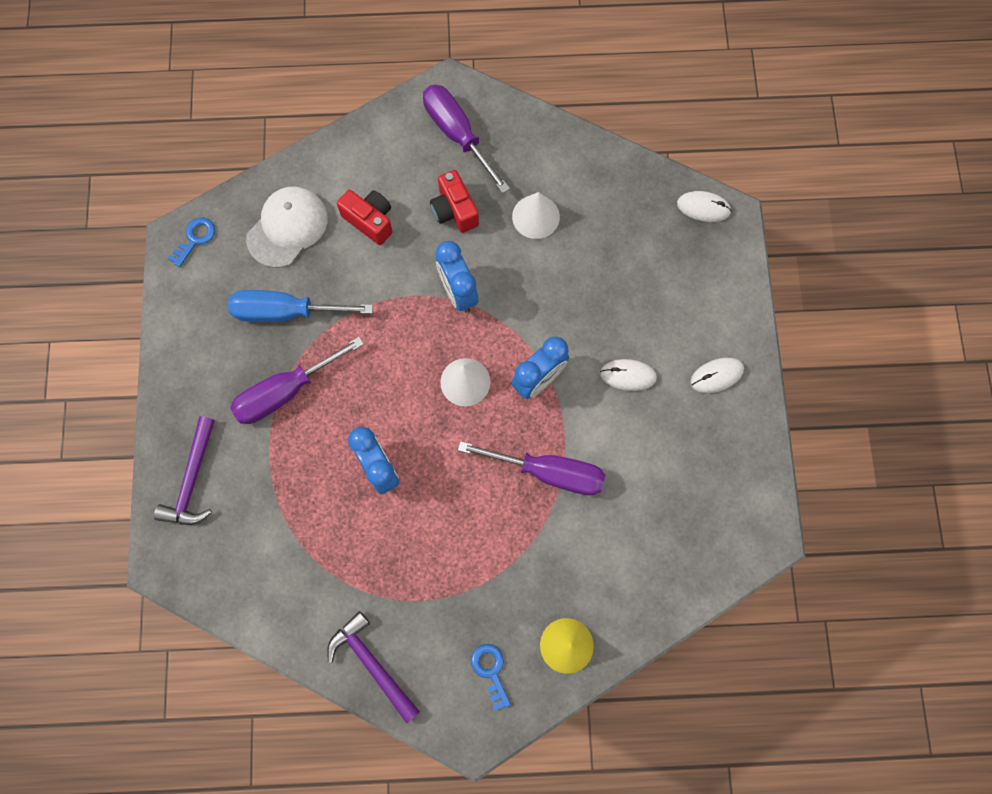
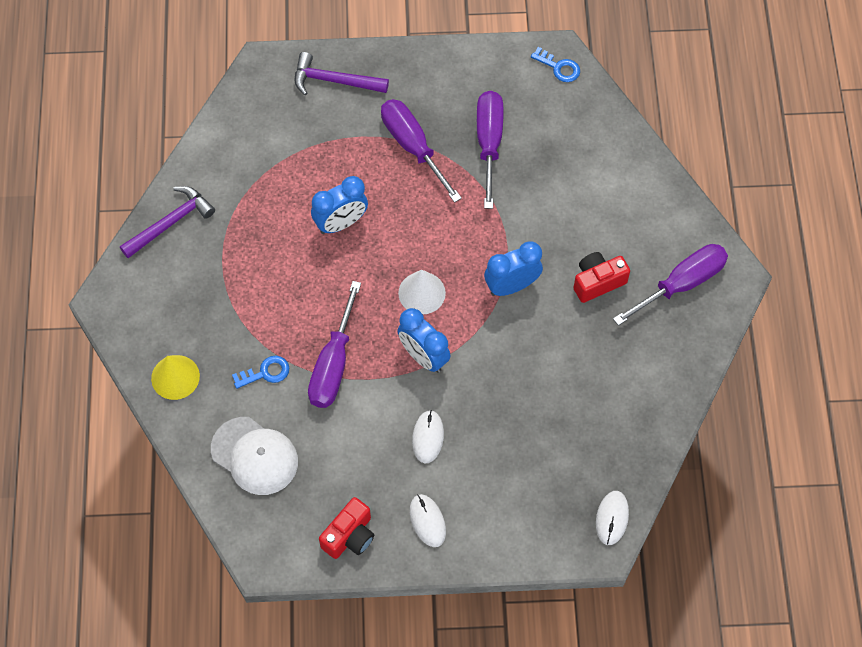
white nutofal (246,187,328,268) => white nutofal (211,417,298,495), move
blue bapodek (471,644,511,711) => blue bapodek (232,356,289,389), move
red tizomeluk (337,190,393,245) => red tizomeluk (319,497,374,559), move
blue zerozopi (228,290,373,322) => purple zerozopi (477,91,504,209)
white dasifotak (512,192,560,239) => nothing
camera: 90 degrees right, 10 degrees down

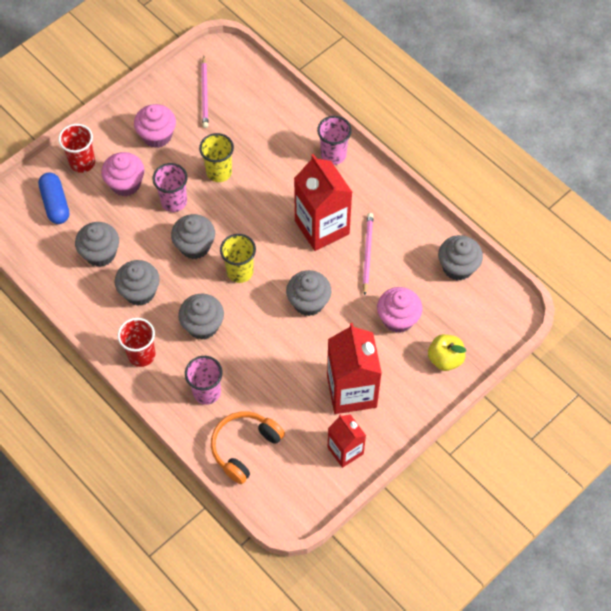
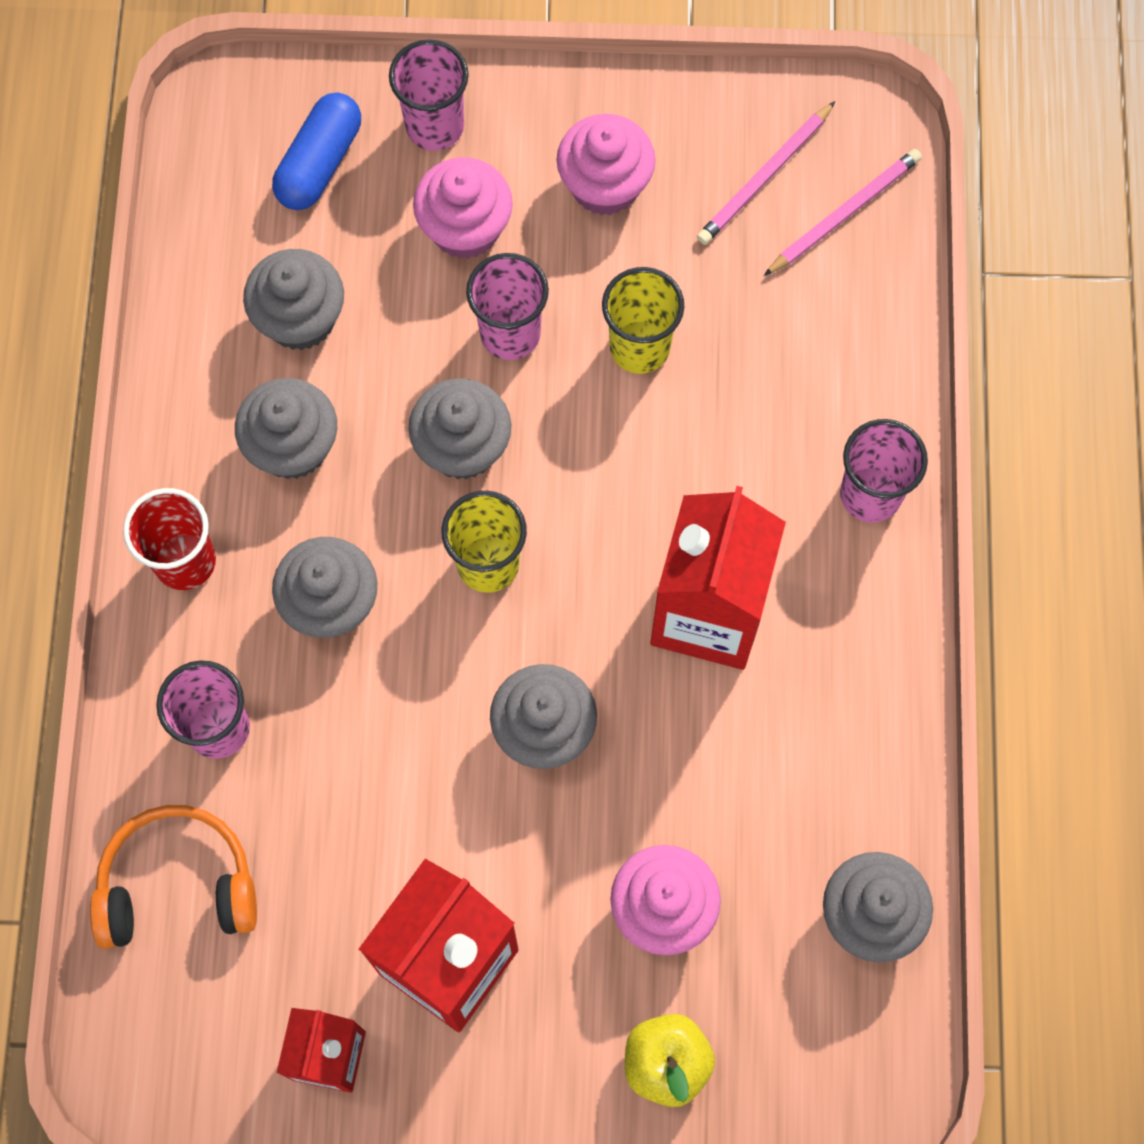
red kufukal (58,124,95,173) => pink kufukal (389,40,469,151)
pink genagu (363,213,373,295) => pink genagu (764,149,922,276), move
camera: 45 degrees right, 10 degrees up

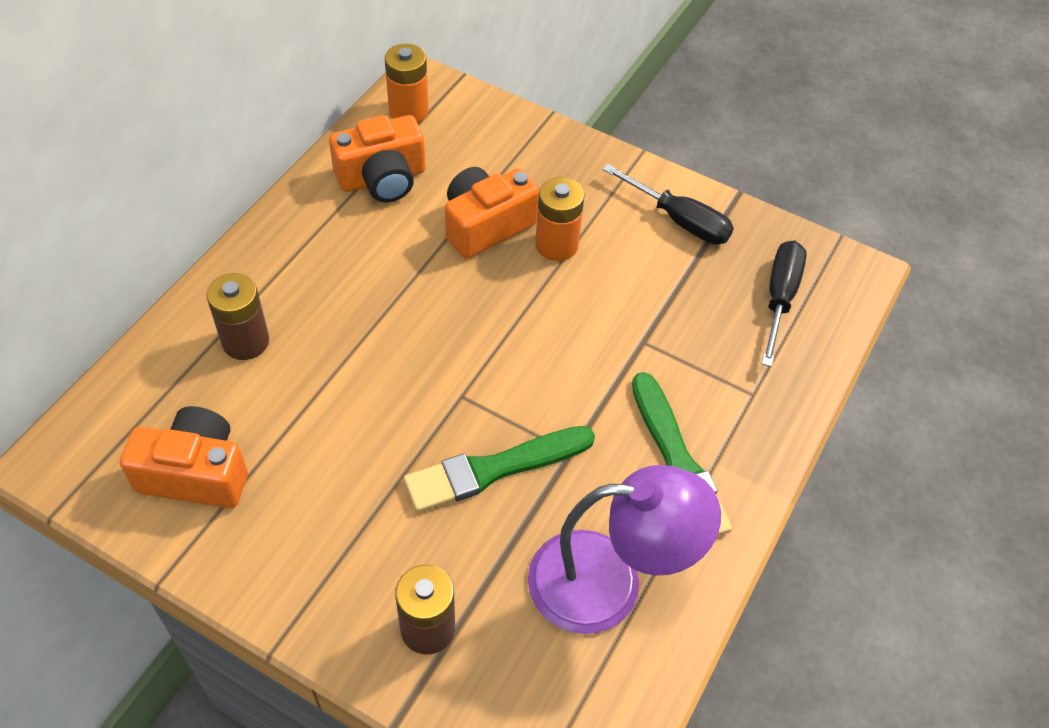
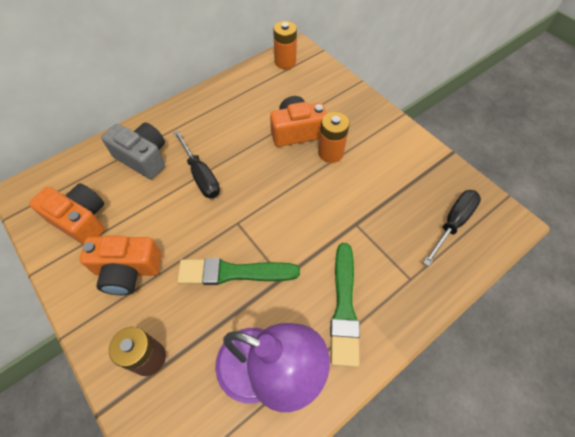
orange tizomeluk (329,115,425,202) => orange tizomeluk (80,236,162,295), move
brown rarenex (207,273,269,360) => grey tizomeluk (101,123,165,179)
black zerozopi (602,164,734,244) => black zerozopi (173,130,220,198), move
camera: 25 degrees right, 5 degrees up

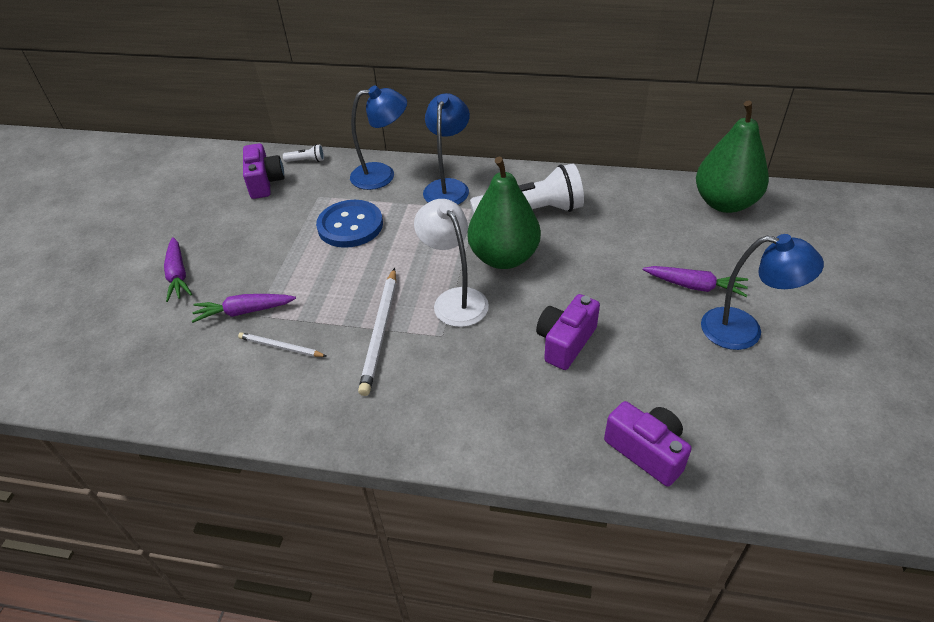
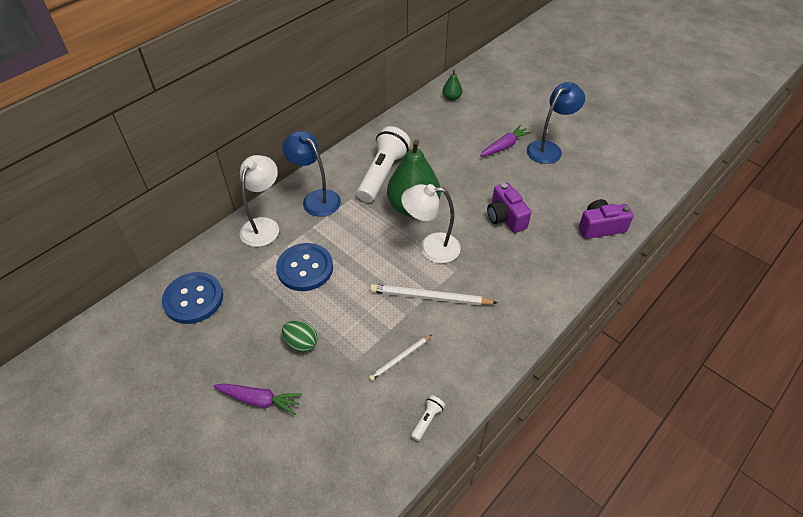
purple tizomeluk (243,143,285,199) => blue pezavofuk (162,272,223,324)
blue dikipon (350,85,407,190) => white dikipon (240,155,279,247)
nothing => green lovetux (282,321,318,352)
white genagu (358,268,396,396) => white genagu (370,284,498,305), 150 degrees clockwise
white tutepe (283,144,324,162) => white tutepe (411,395,445,441), move
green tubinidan (696,101,769,213) => green tubinidan (443,70,462,101), x0.44
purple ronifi (192,294,296,323) => nothing
camera: 60 degrees left, 5 degrees up

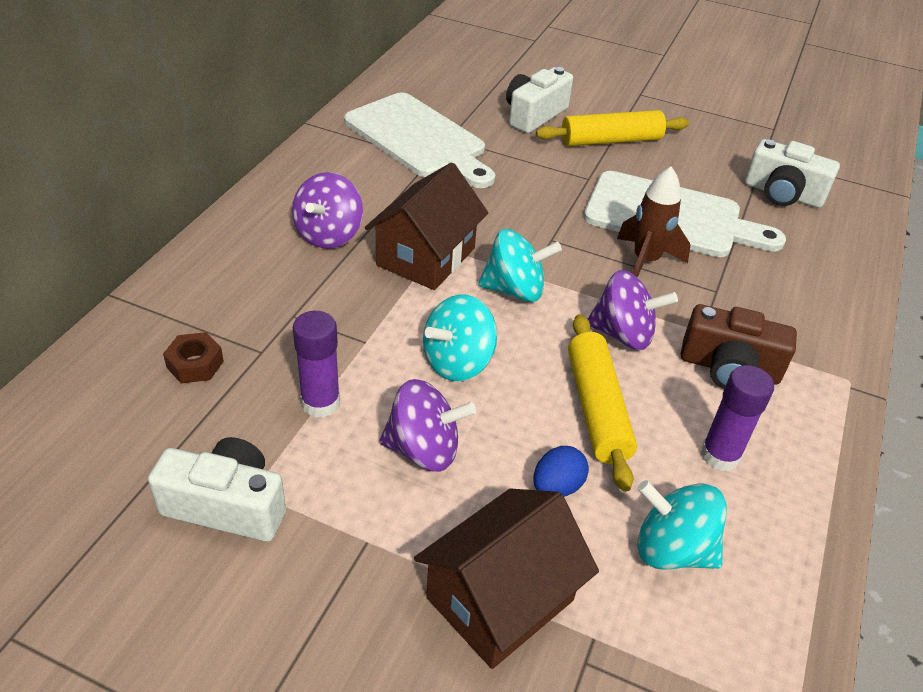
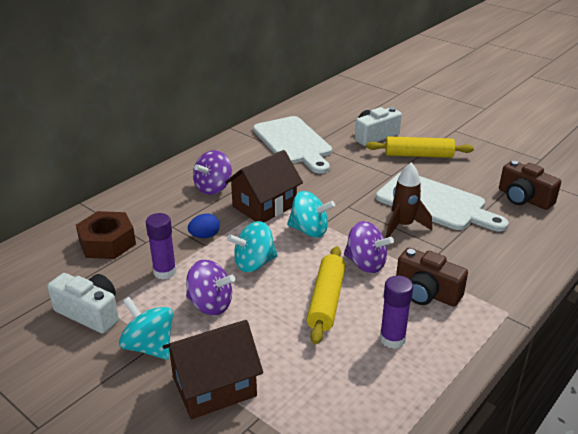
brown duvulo (163,332,224,384) => brown duvulo (76,211,136,259), x1.81
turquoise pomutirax (637,480,727,570) => turquoise pomutirax (119,297,173,360), move
blue lovetux (533,446,589,497) => blue lovetux (188,213,220,238), move
white tizomeluk (745,139,840,208) => brown tizomeluk (499,161,561,210)
camera: 20 degrees right, 10 degrees down

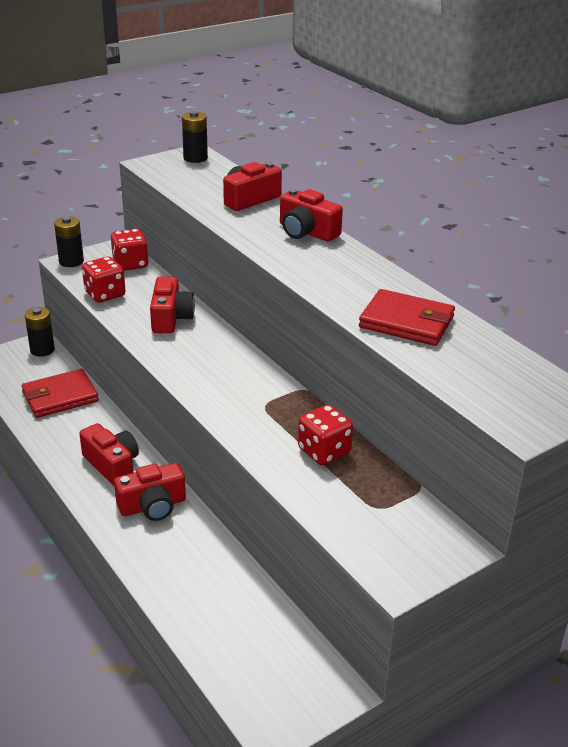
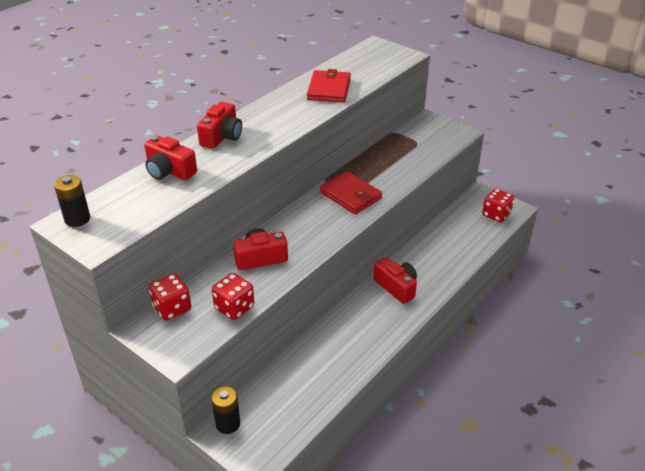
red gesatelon (22,369,99,418) => red gesatelon (320,171,383,214), move
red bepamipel (298,404,353,465) => red bepamipel (482,188,514,222), move
black rarenex (54,216,84,267) => nothing
red tizomeluk (79,423,139,486) => nothing
camera: 105 degrees left, 5 degrees up

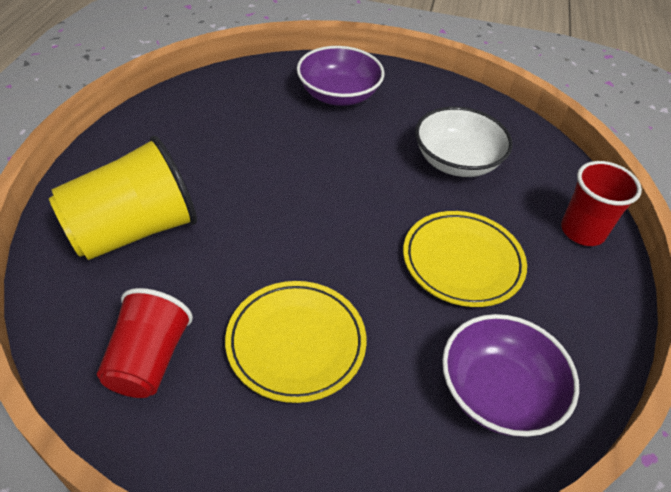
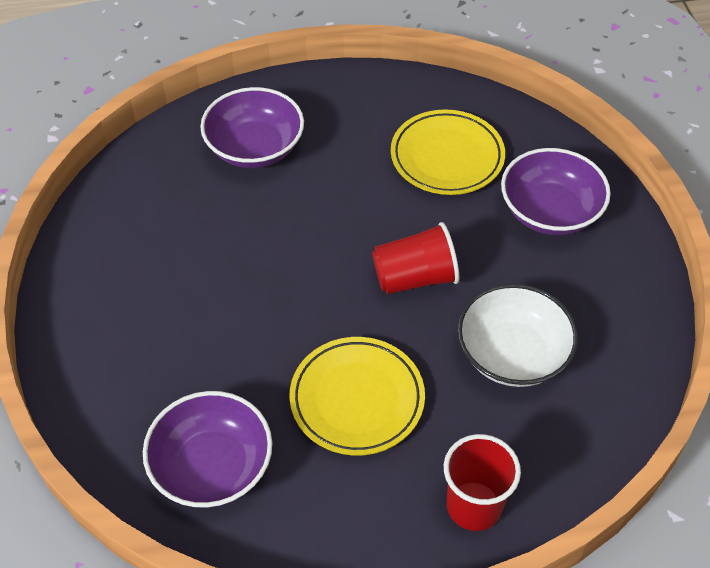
yellow kufukal (49,136,197,260) => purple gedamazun (200,87,304,168)
red kufukal (97,288,193,398) => red kufukal (372,222,459,294), move
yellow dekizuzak (225,281,367,403) => yellow dekizuzak (391,109,505,195), move
camera: 70 degrees right, 5 degrees up

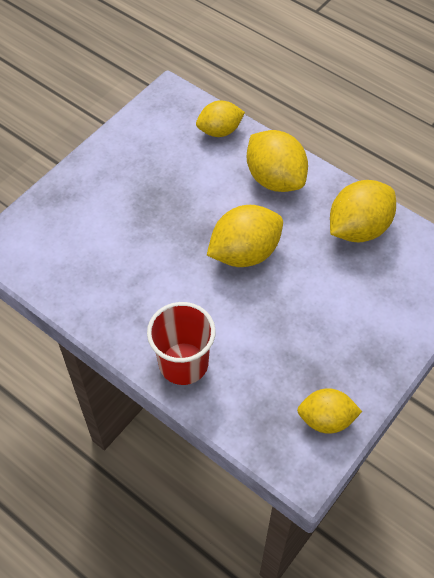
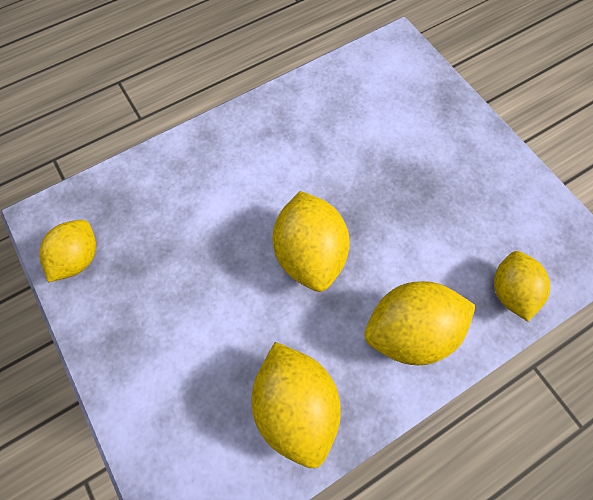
red kufukal (147,302,216,385) => nothing
camera: 110 degrees right, 10 degrees up

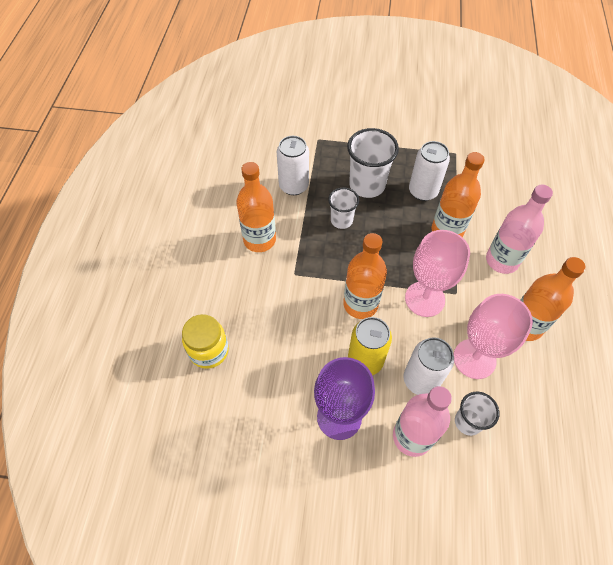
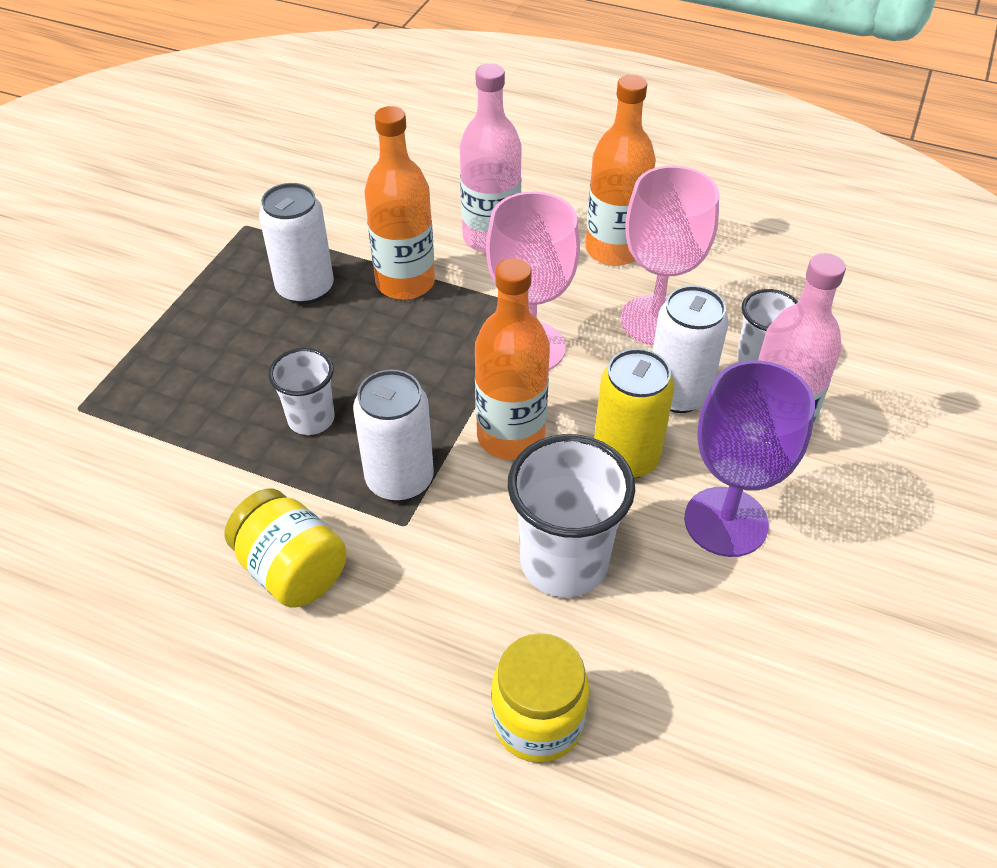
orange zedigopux (236,162,276,252) => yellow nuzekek (225,489,347,608)
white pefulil (277,136,309,195) => white pefulil (353,370,434,501), move
white kufukal (347,128,399,198) => white kufukal (508,434,635,597), move
camera: 75 degrees left, 10 degrees down

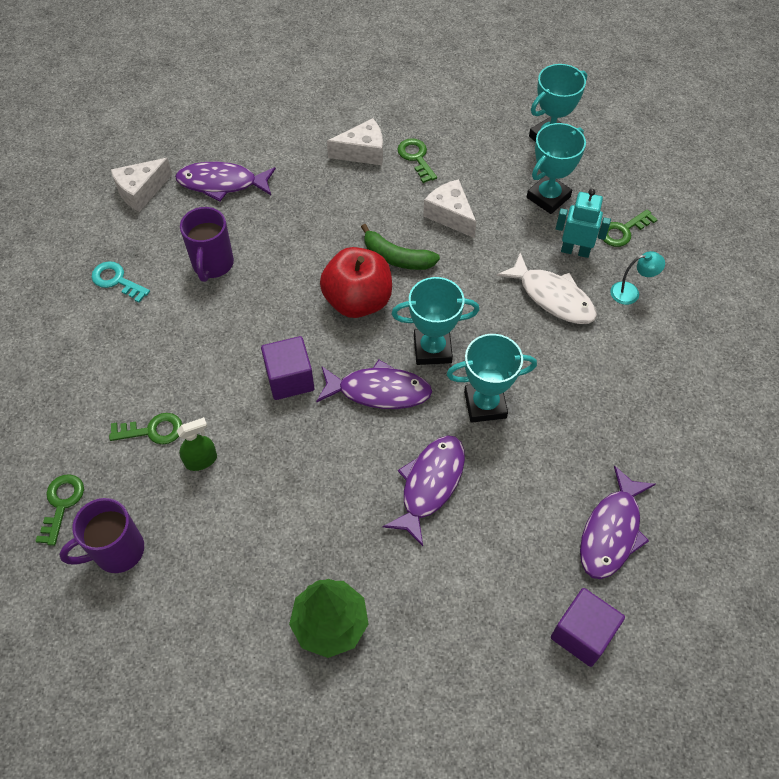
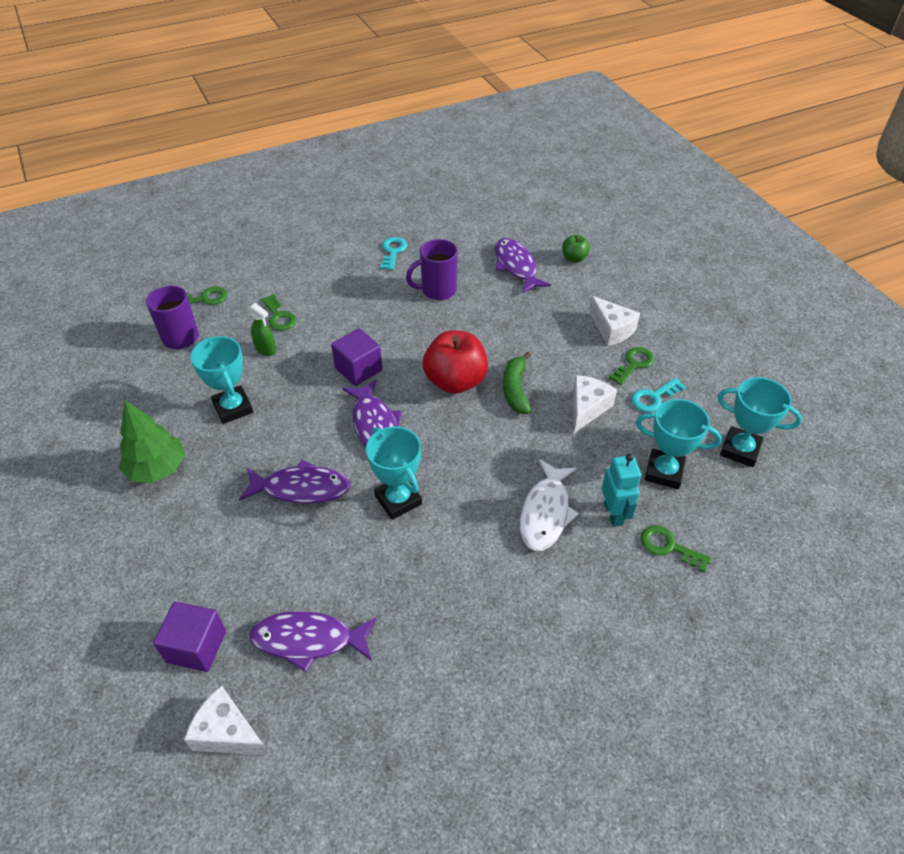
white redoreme (111,158,173,212) => white redoreme (184,686,269,755), move
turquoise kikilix (392,277,479,365) => turquoise kikilix (190,336,253,424), move
nothing => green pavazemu (562,235,590,263)
nothing => turquoise bapodek (631,378,686,412)
turquoise dikipon (610,251,665,305) => nothing
camera: 65 degrees right, 10 degrees down

